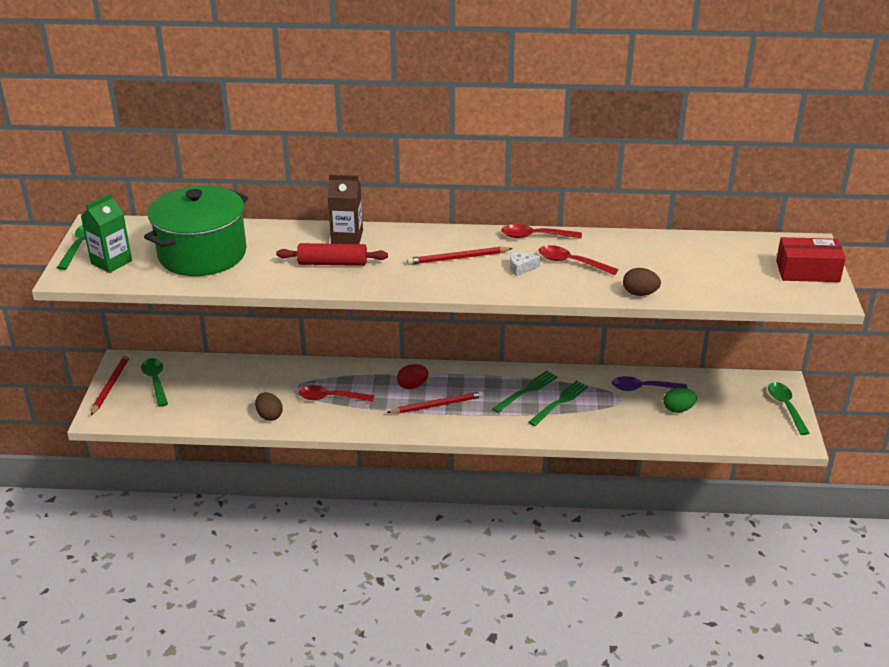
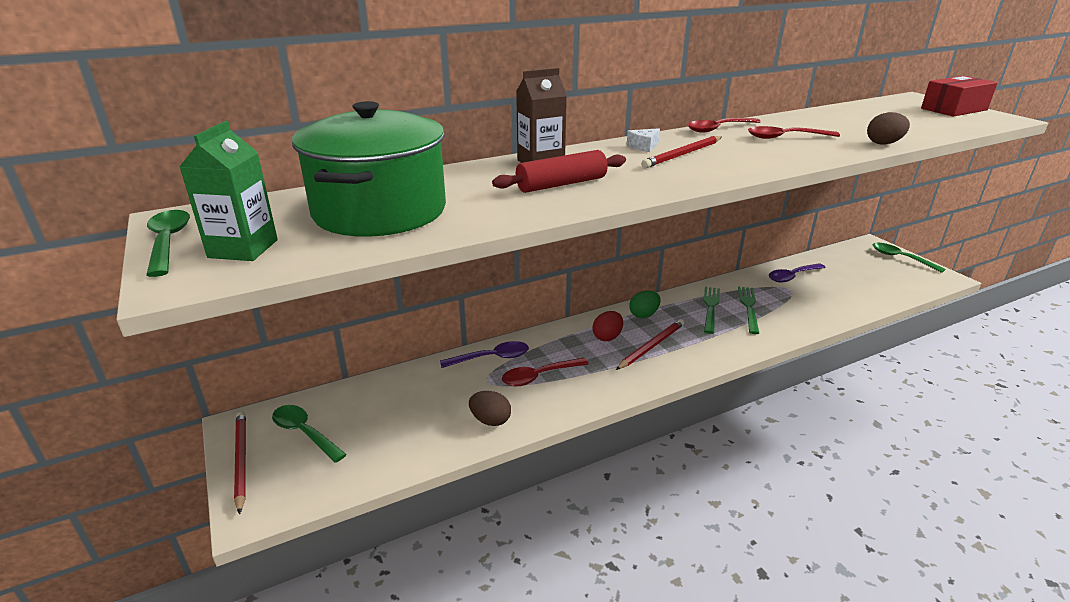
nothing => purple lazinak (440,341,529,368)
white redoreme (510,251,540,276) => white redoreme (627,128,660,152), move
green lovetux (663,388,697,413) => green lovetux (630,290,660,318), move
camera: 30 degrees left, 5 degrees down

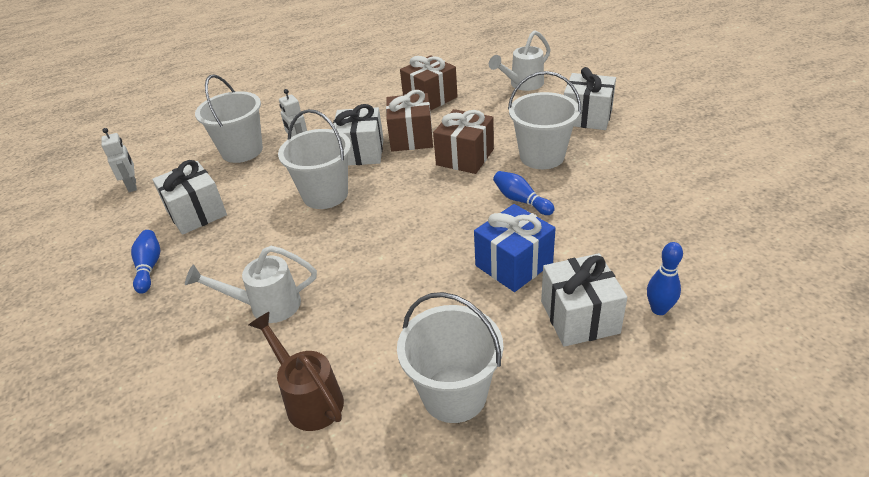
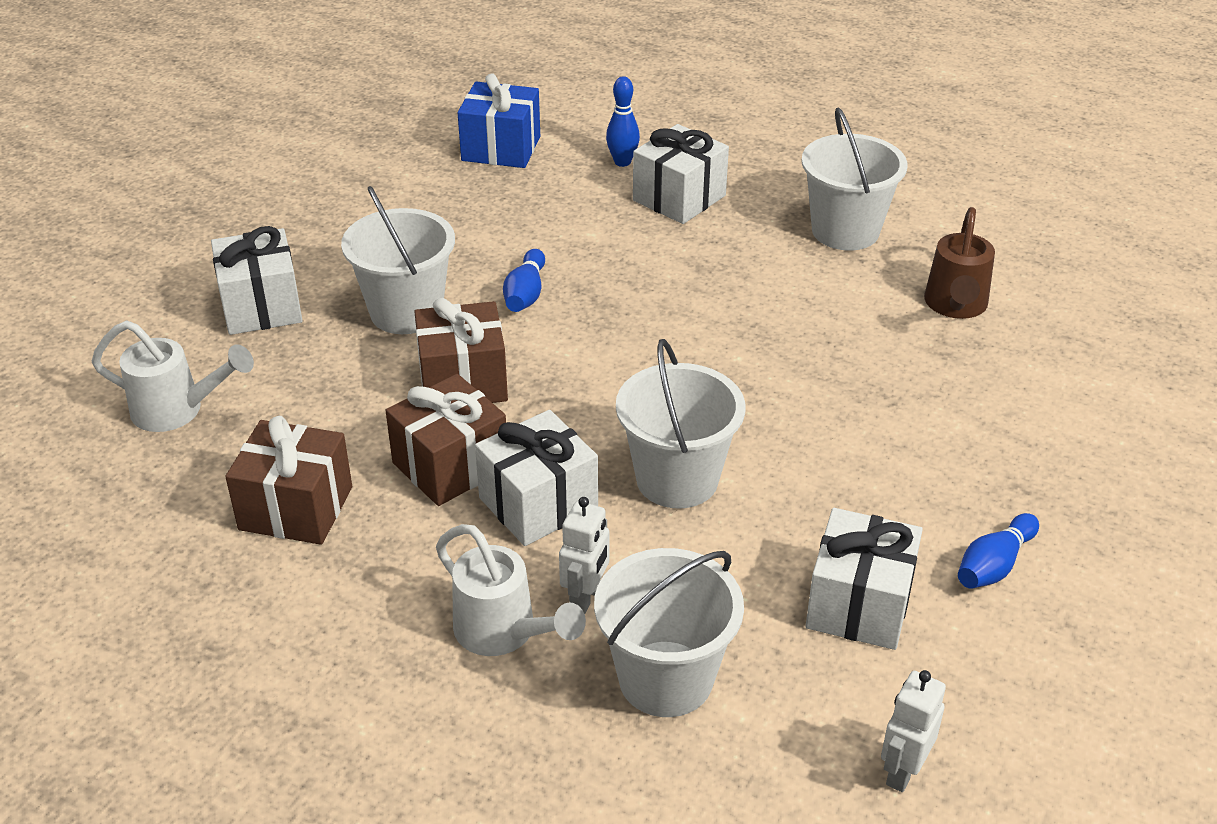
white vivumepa (185,246,317,323) => white vivumepa (436,524,586,656), move
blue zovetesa (474,204,555,292) => blue zovetesa (458,73,540,168), move
camera: 130 degrees left, 0 degrees up

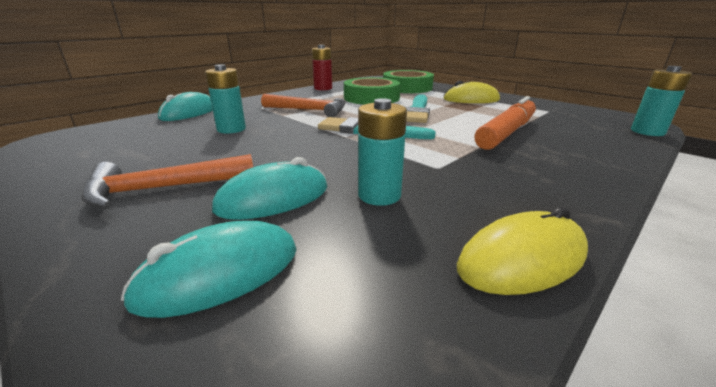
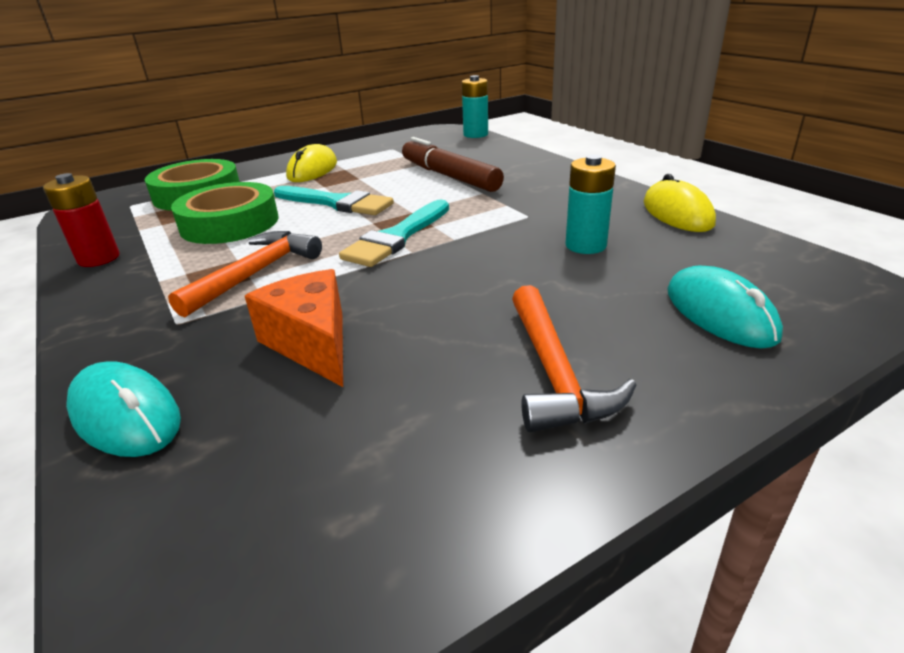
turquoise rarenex (205,64,246,134) => orange redoreme (245,269,343,387)
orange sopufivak (475,96,536,150) => brown sopufivak (402,137,504,192)
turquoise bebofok (212,157,327,220) => nothing
camera: 75 degrees left, 5 degrees up

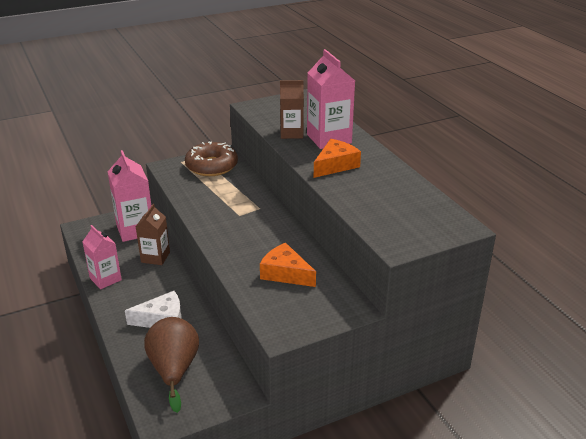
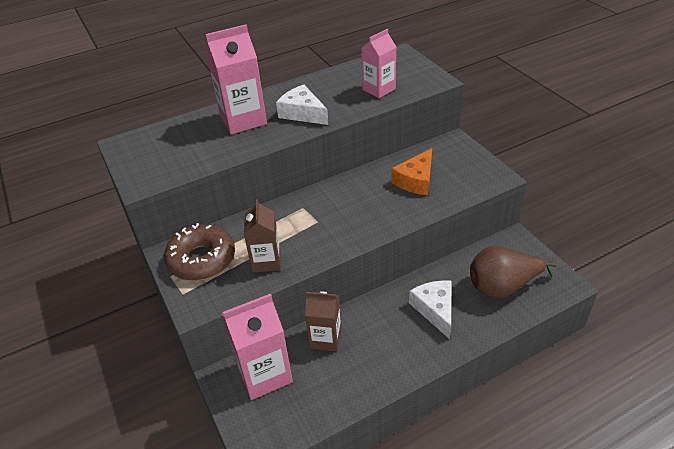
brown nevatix (280,80,304,139) => brown nevatix (244,199,281,273), move
orange redoreme (314,139,361,178) => white redoreme (276,85,328,125)
pink nevatix (82,225,122,289) => pink nevatix (361,29,396,98), move
camera: 90 degrees left, 10 degrees up

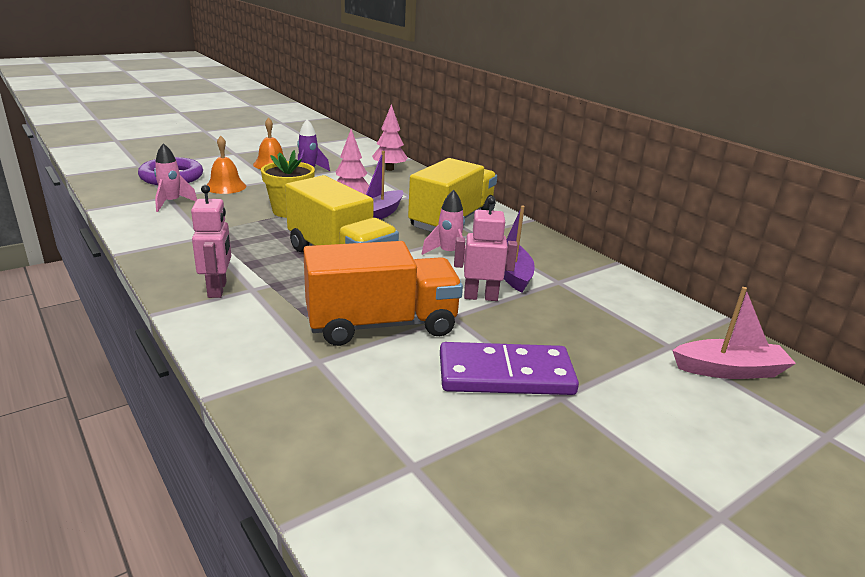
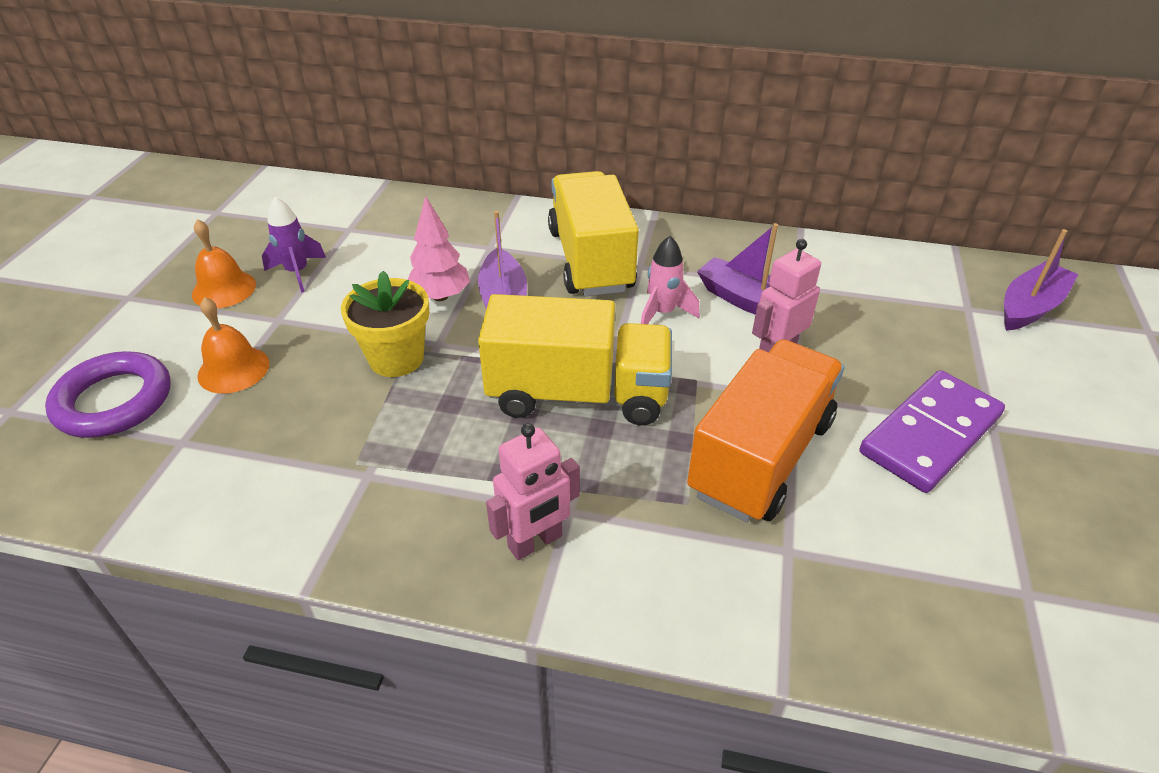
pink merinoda (191,185,231,298) => pink merinoda (486,423,579,560), 105 degrees clockwise
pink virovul (672,287,796,379) => purple virovul (1004,229,1078,331)
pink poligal (154,143,197,212) => nothing
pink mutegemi (372,104,408,171) => nothing
camera: 40 degrees left, 15 degrees up

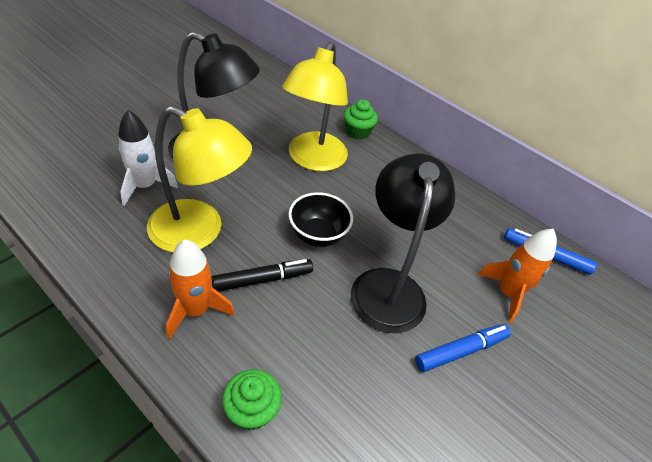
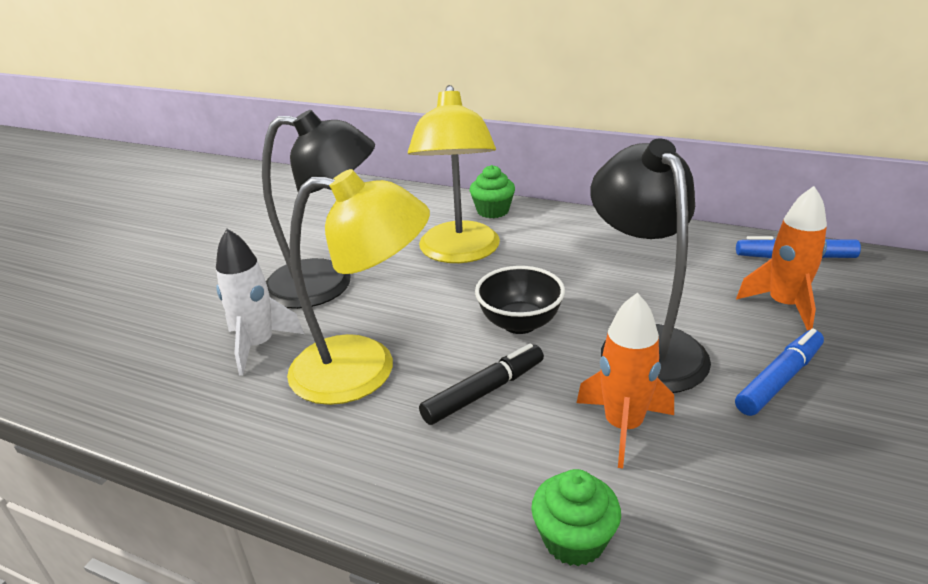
orange poligal (166,240,235,339) => orange poligal (577,293,674,469), move
camera: 10 degrees left, 15 degrees down

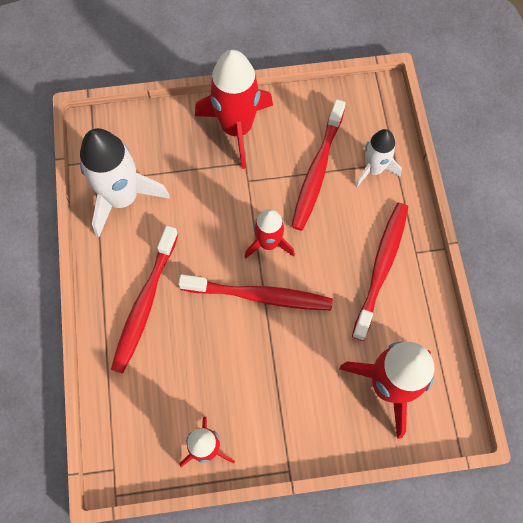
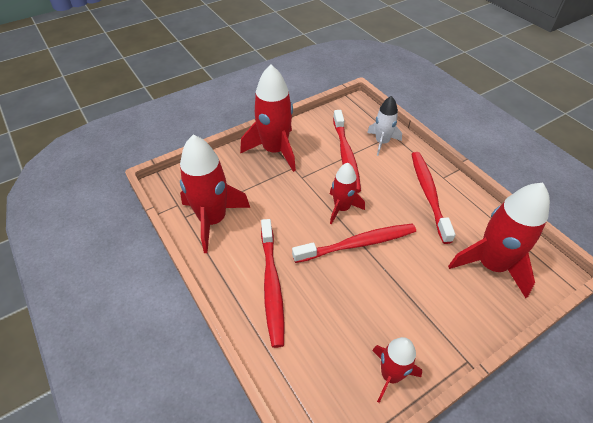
white poligal (80,128,170,237) => red poligal (180,135,250,253)
camera: 25 degrees left, 20 degrees down

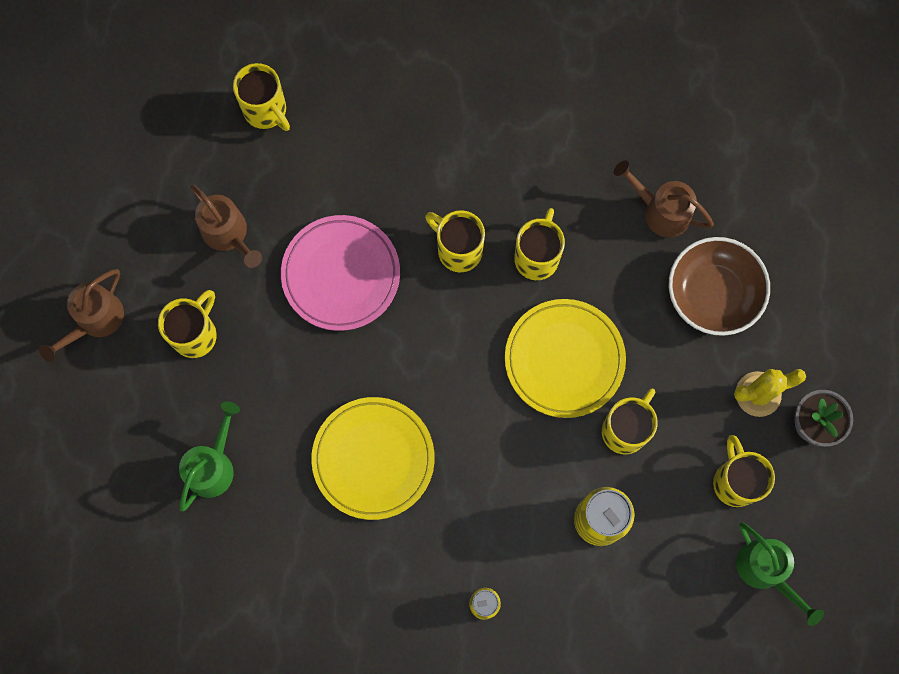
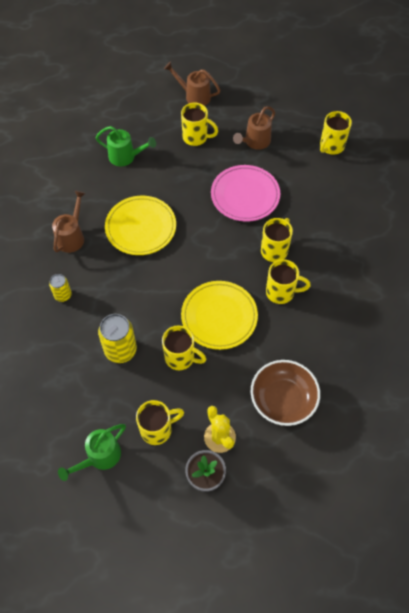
brown vivumepa (614,160,714,238) => brown vivumepa (52,190,86,253), move
camera: 80 degrees right, 15 degrees down

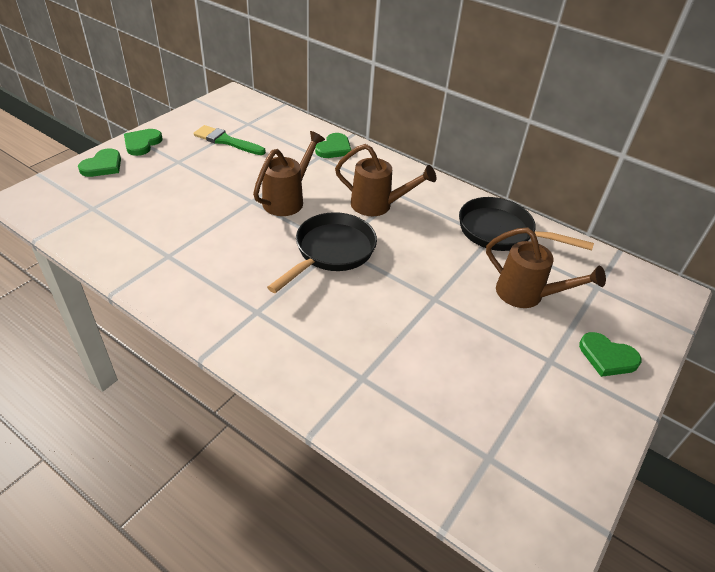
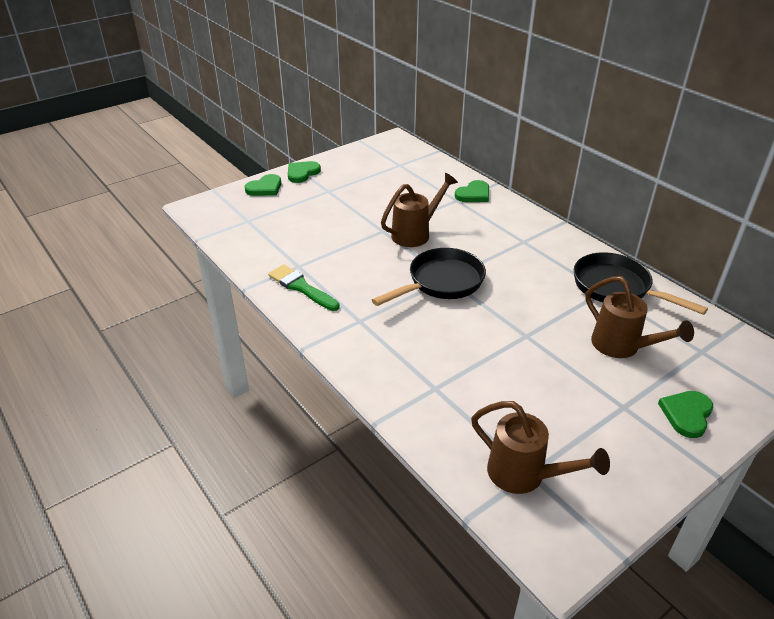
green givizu (194,125,266,155) => green givizu (268,264,340,311), move
brown vivumepa (335,144,436,216) => brown vivumepa (471,401,610,494), move
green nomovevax (579,332,641,377) => green nomovevax (658,391,713,438), 75 degrees clockwise
camera: 20 degrees right, 5 degrees down

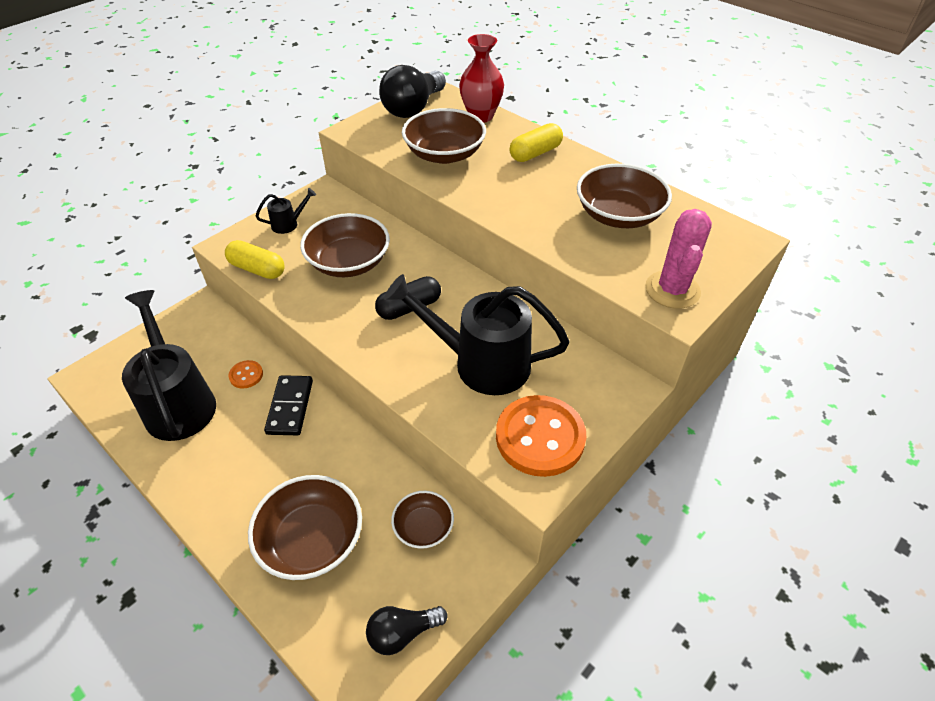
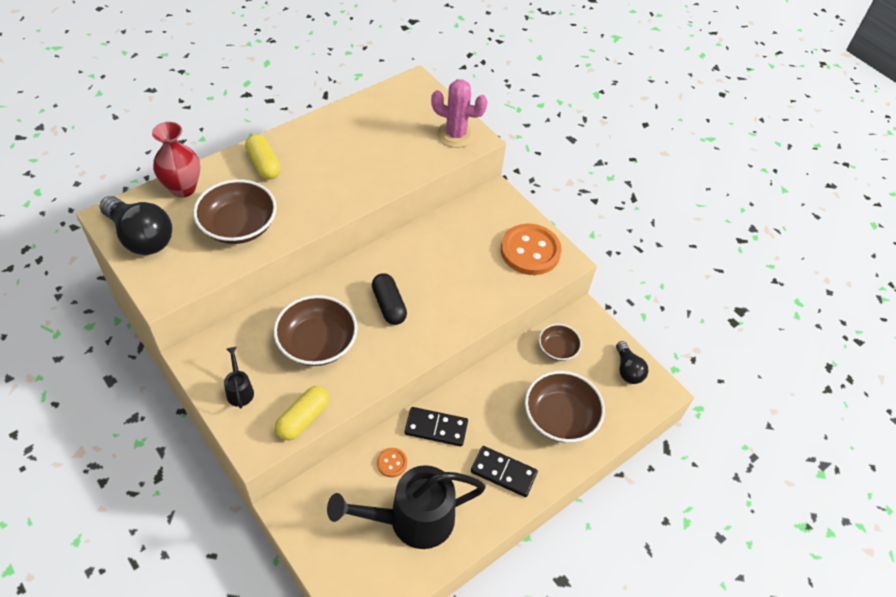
nothing => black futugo (471,446,538,497)
black vivumepa (384,274,570,395) => nothing
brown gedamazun (577,164,672,228) => nothing
camera: 85 degrees left, 5 degrees up

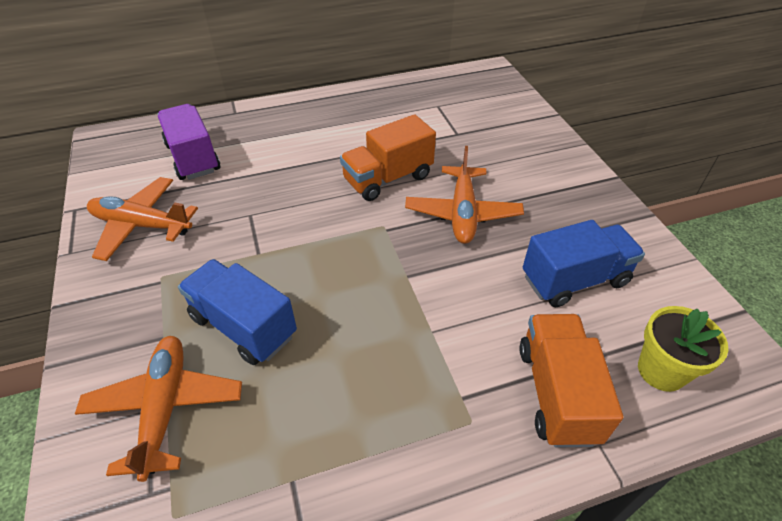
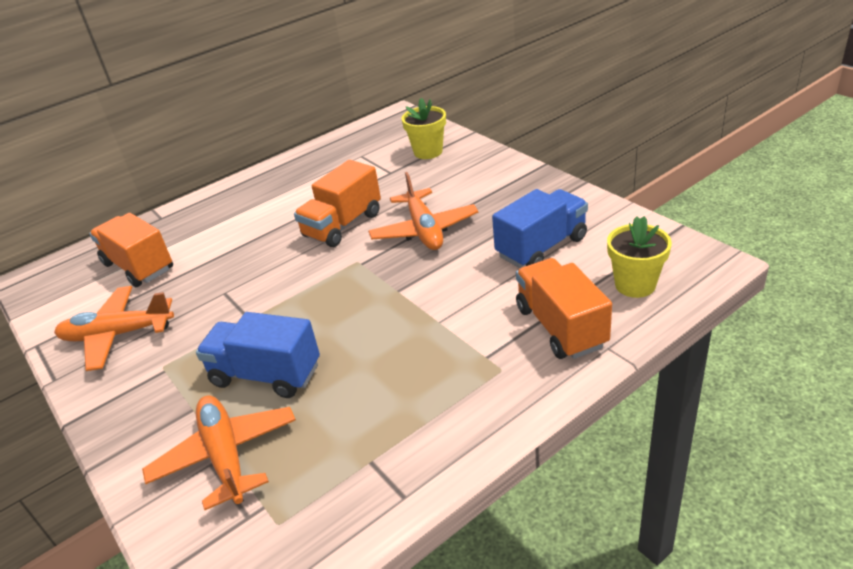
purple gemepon (158,104,220,180) => orange gemepon (89,213,173,287)
nothing => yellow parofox (402,98,446,159)
camera: 15 degrees left, 10 degrees down

